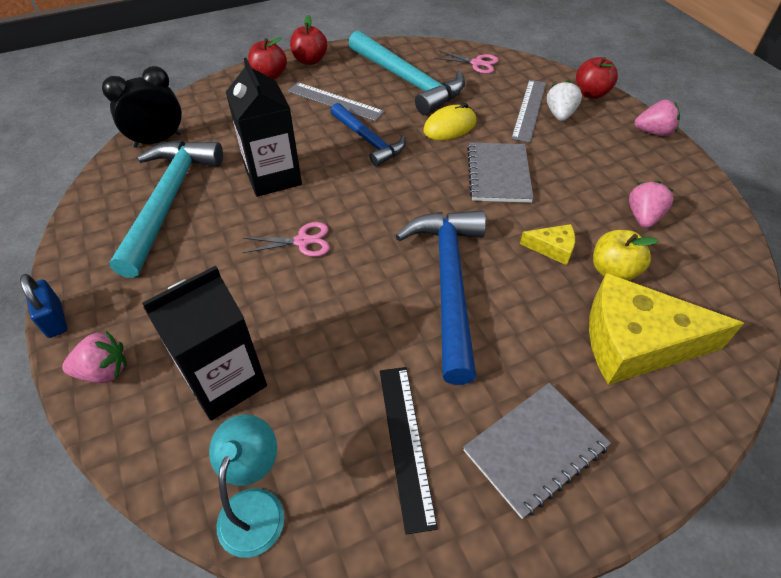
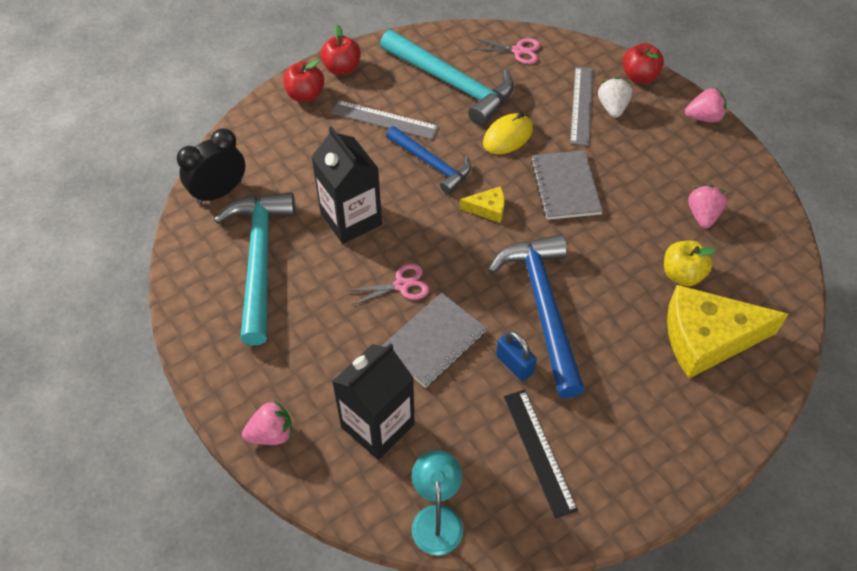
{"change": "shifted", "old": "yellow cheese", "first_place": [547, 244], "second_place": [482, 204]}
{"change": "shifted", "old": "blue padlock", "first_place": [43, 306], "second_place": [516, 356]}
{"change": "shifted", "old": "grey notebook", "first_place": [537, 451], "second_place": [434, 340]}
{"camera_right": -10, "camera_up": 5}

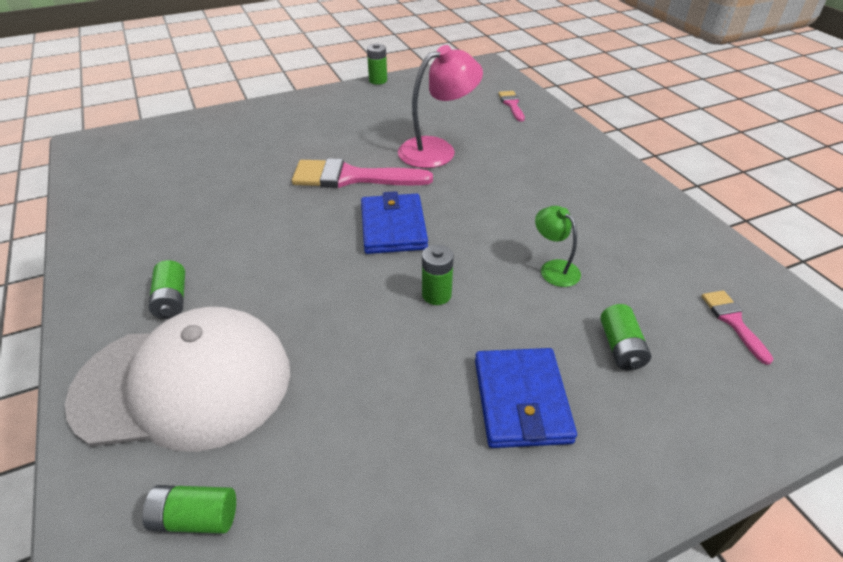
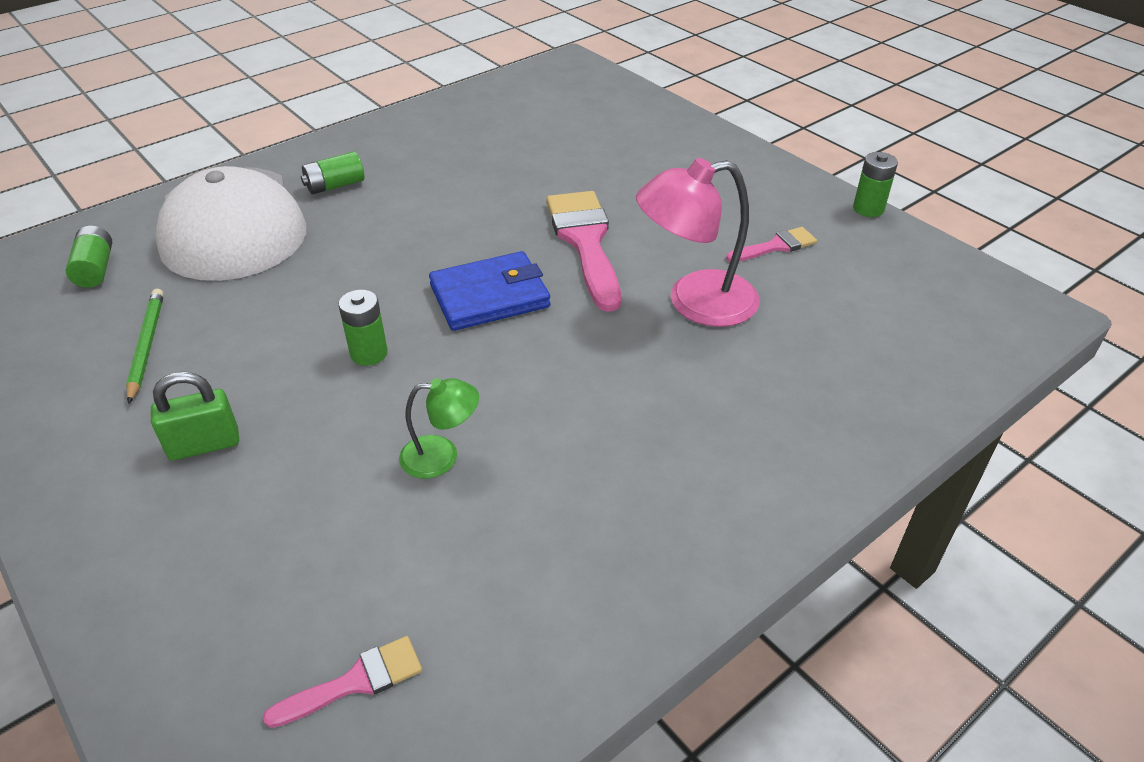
{"change": "rotated", "old": "pink lamp", "first_place": [440, 106], "second_place": [698, 242], "degrees": 120}
{"change": "shifted", "old": "pink brush", "first_place": [511, 106], "second_place": [771, 244]}
{"change": "rotated", "old": "green lamp", "first_place": [558, 246], "second_place": [439, 428], "degrees": 45}
{"change": "gone", "old": "green battery", "first_place": [625, 337]}
{"change": "swapped", "old": "blue wallet", "new": "green padlock", "first_place": [526, 398], "second_place": [195, 416]}
{"change": "new", "new": "green pencil", "second_place": [145, 346]}
{"camera_right": 75, "camera_up": 0}

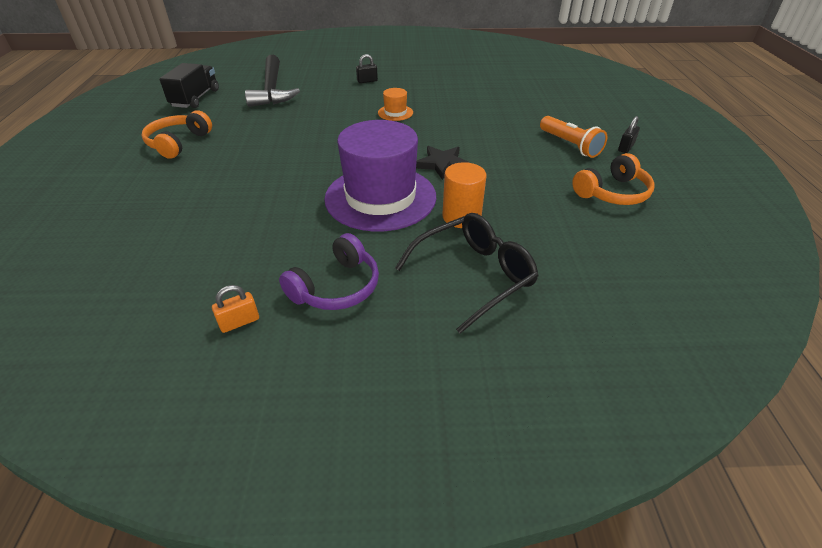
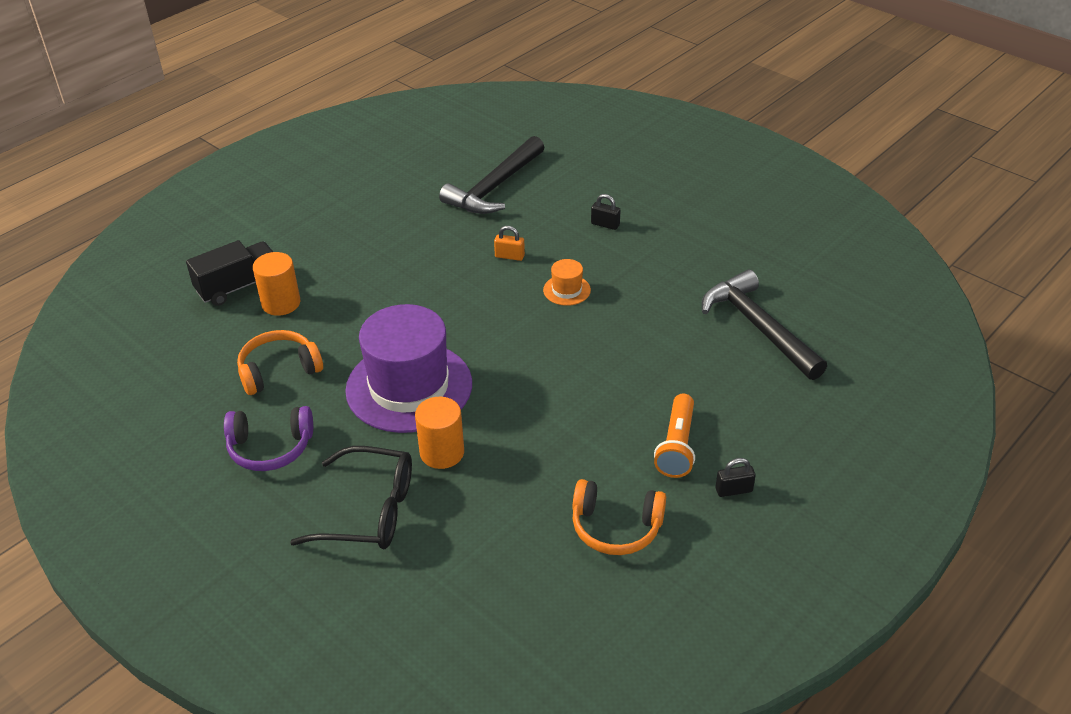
{"change": "shifted", "old": "black truck", "first_place": [189, 85], "second_place": [229, 273]}
{"change": "shifted", "old": "orange headphones", "first_place": [177, 135], "second_place": [280, 362]}
{"change": "gone", "old": "black star", "first_place": [442, 163]}
{"change": "shifted", "old": "orange padlock", "first_place": [235, 309], "second_place": [509, 243]}
{"change": "new", "new": "orange cylinder", "second_place": [276, 284]}
{"change": "new", "new": "black hammer", "second_place": [764, 325]}
{"camera_right": 45, "camera_up": 0}

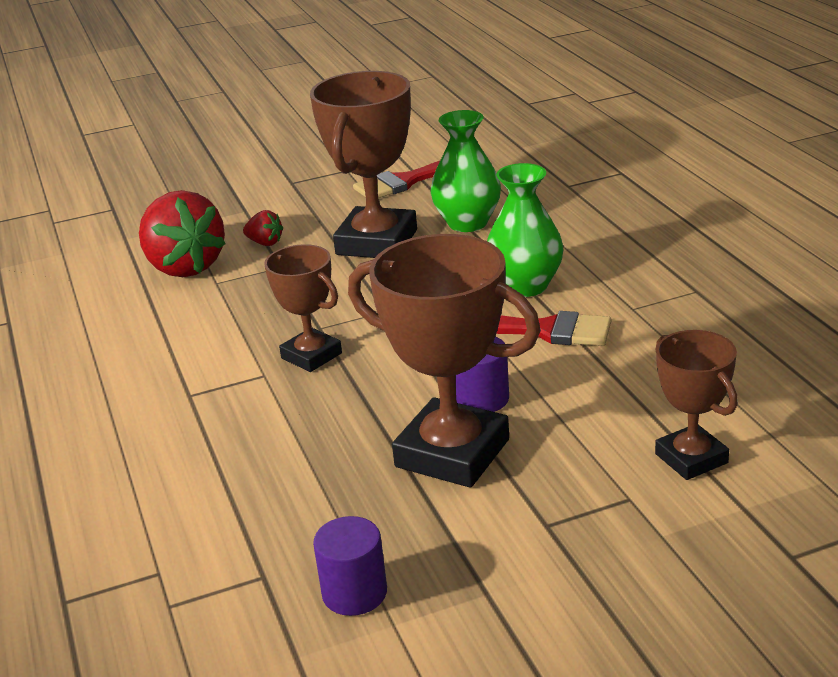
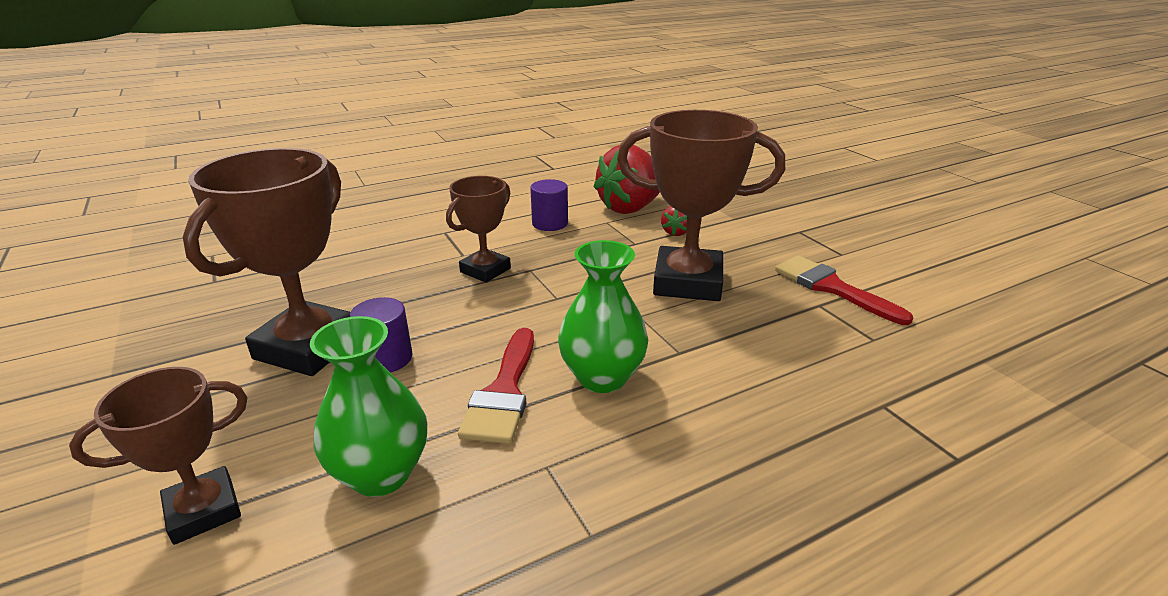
{"change": "shifted", "old": "green vase", "first_place": [466, 171], "second_place": [368, 406]}
{"change": "shifted", "old": "purple cylinder", "first_place": [350, 566], "second_place": [549, 205]}
{"camera_right": 80, "camera_up": 0}

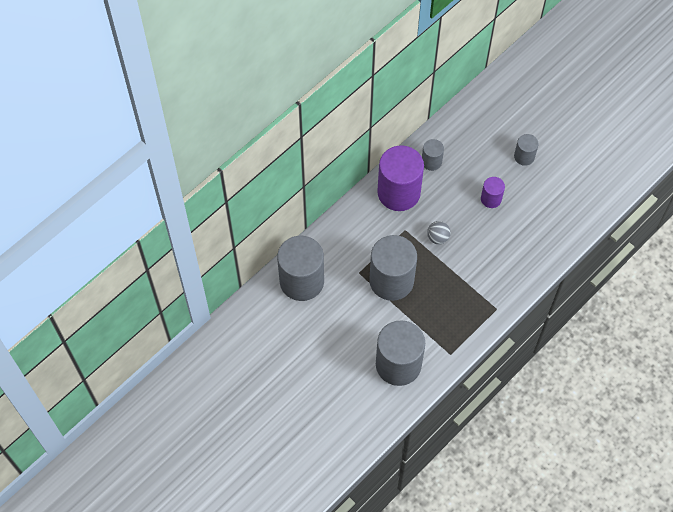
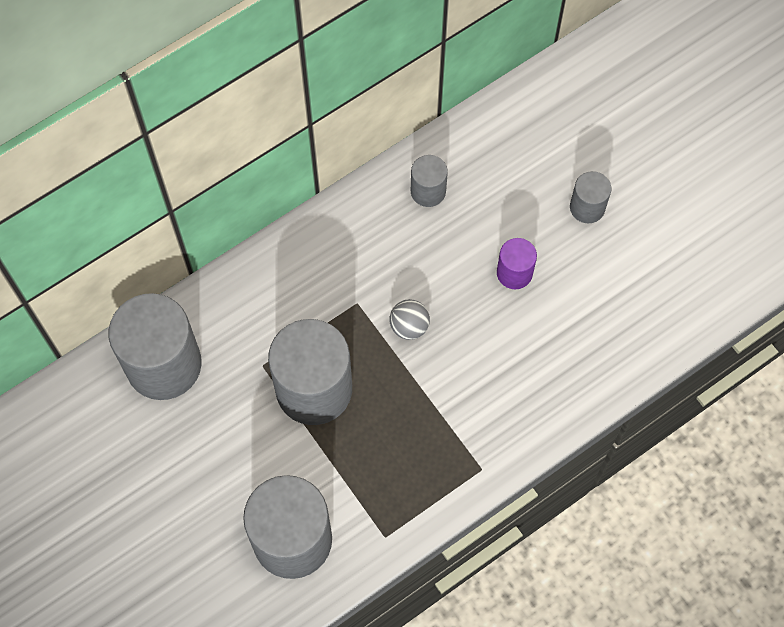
{"change": "gone", "old": "purple cylinder", "first_place": [400, 178]}
{"camera_right": 10, "camera_up": 5}

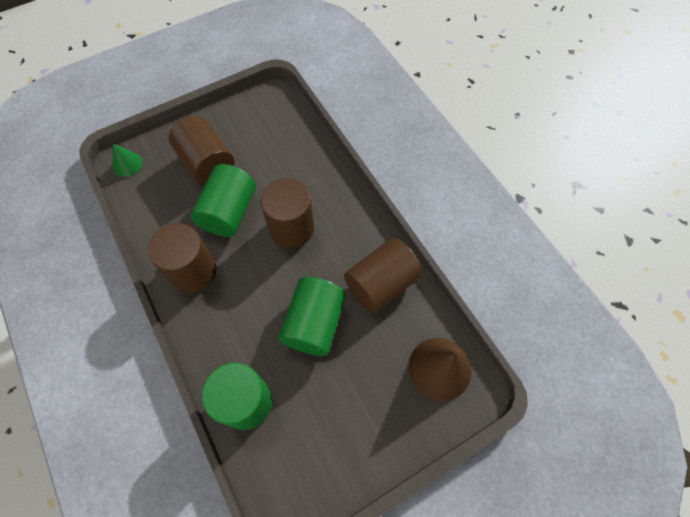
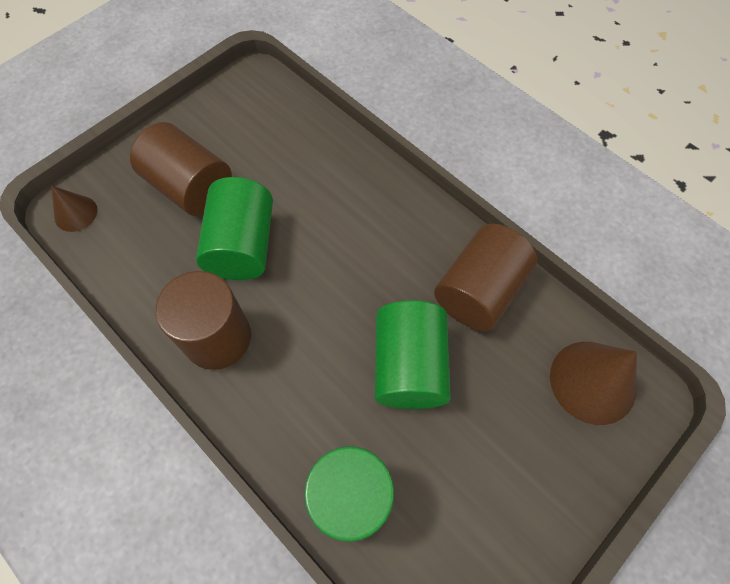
{"change": "repainted", "old": "green cone", "new": "brown cone", "first_place": [128, 160], "second_place": [74, 209]}
{"change": "gone", "old": "brown cylinder", "first_place": [287, 213]}
{"camera_right": -15, "camera_up": 0}

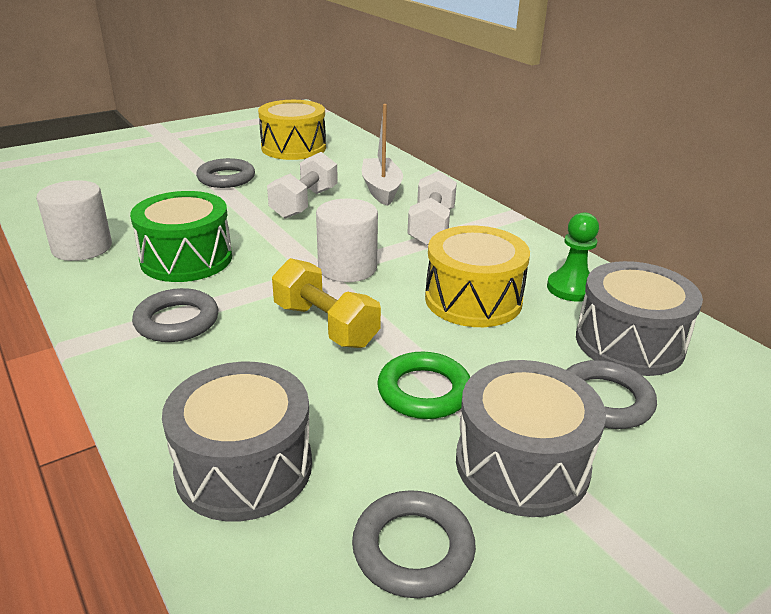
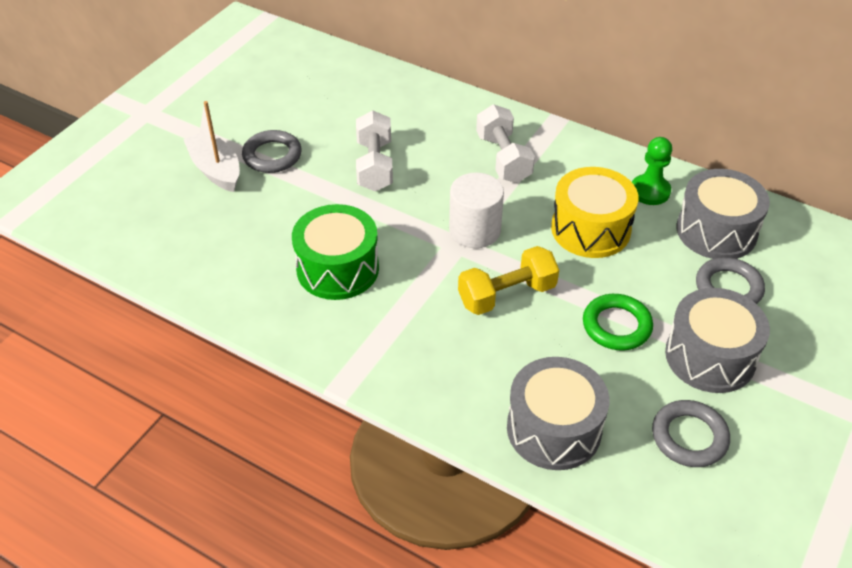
{"change": "gone", "old": "yellow drum", "first_place": [292, 130]}
{"change": "shifted", "old": "white boat", "first_place": [382, 155], "second_place": [211, 146]}
{"change": "gone", "old": "white cylinder", "first_place": [74, 220]}
{"change": "rotated", "old": "yellow dumbbell", "first_place": [326, 303], "second_place": [508, 280], "degrees": -45}
{"change": "gone", "old": "grey ring", "first_place": [175, 315]}
{"camera_right": -25, "camera_up": 15}

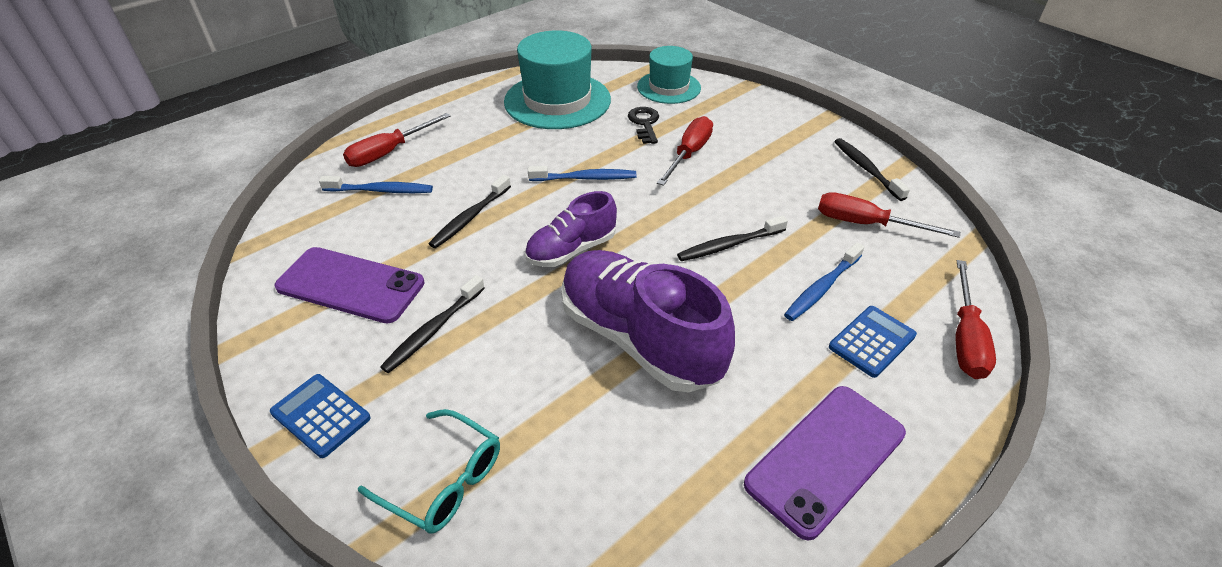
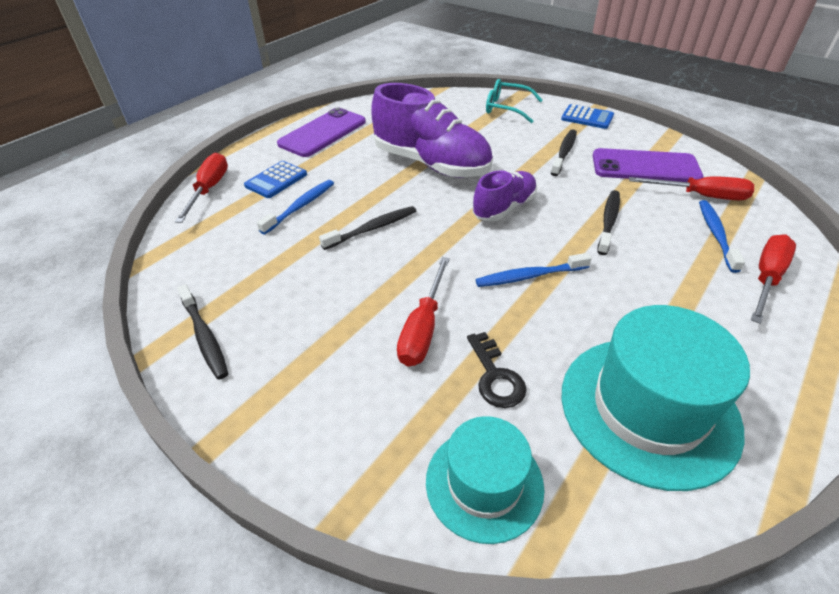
{"change": "rotated", "old": "blue toothbrush", "first_place": [376, 184], "second_place": [722, 236], "degrees": 105}
{"change": "shifted", "old": "red screwdriver", "first_place": [889, 215], "second_place": [691, 188]}
{"camera_right": 170, "camera_up": 0}

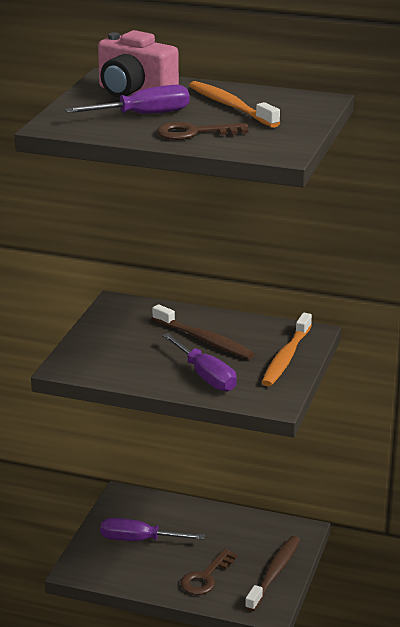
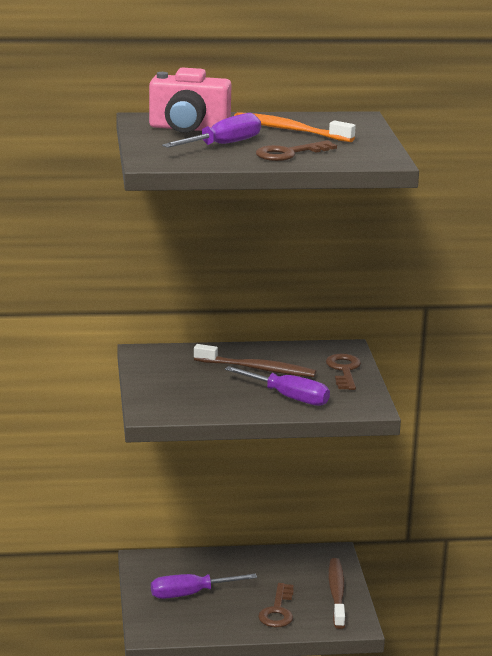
{"change": "swapped", "old": "orange toothbrush", "new": "brown key", "first_place": [287, 350], "second_place": [343, 371]}
{"camera_right": -25, "camera_up": -5}

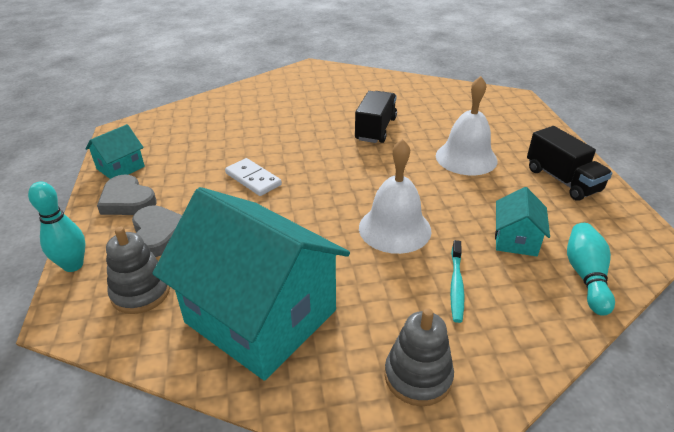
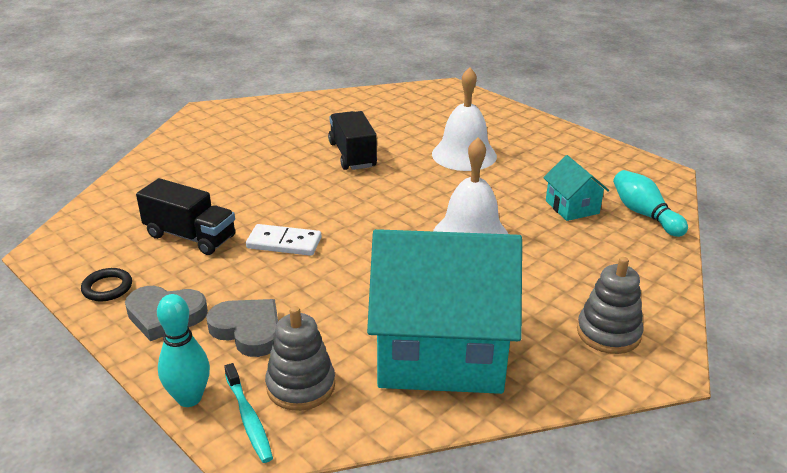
{"change": "swapped", "old": "turquoise house", "new": "black ring", "first_place": [115, 151], "second_place": [106, 284]}
{"change": "shifted", "old": "black truck", "first_place": [569, 163], "second_place": [185, 216]}
{"change": "shifted", "old": "turquoise toothbrush", "first_place": [457, 281], "second_place": [248, 413]}
{"camera_right": -35, "camera_up": -5}

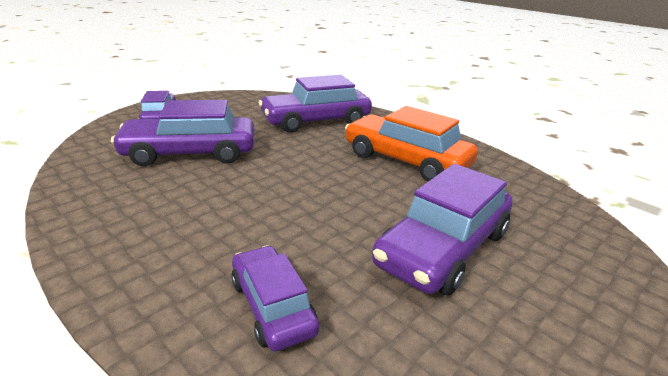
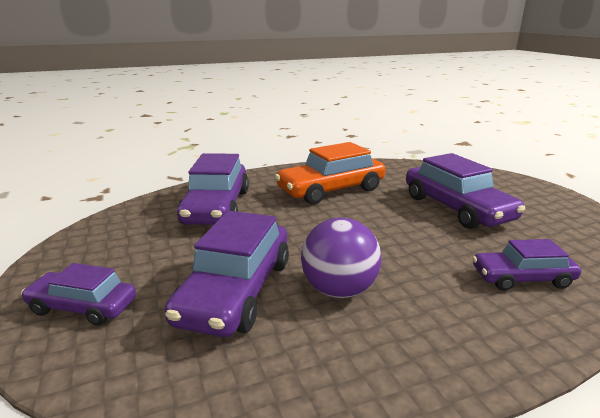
{"change": "new", "new": "purple ball", "second_place": [341, 258]}
{"camera_right": -65, "camera_up": -5}

